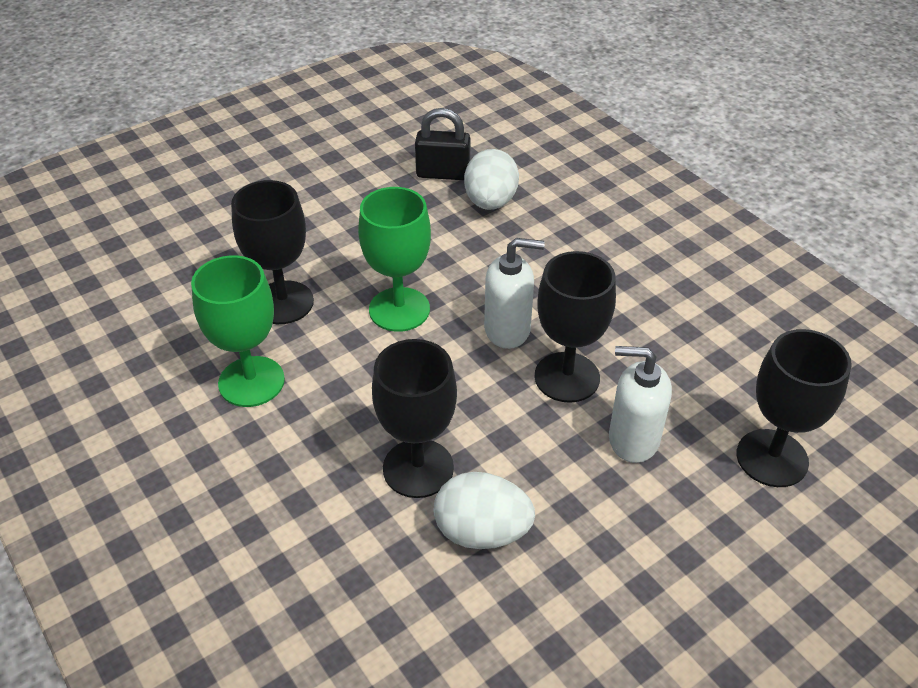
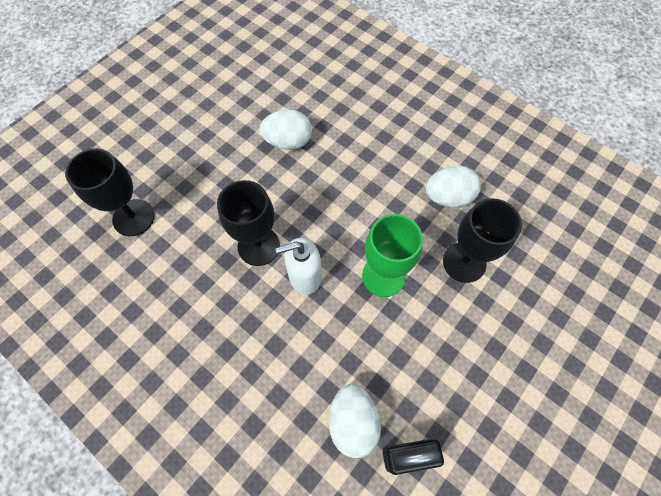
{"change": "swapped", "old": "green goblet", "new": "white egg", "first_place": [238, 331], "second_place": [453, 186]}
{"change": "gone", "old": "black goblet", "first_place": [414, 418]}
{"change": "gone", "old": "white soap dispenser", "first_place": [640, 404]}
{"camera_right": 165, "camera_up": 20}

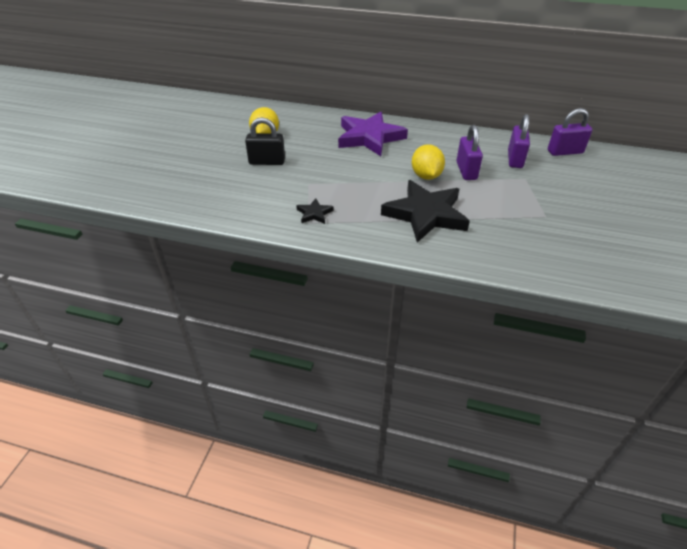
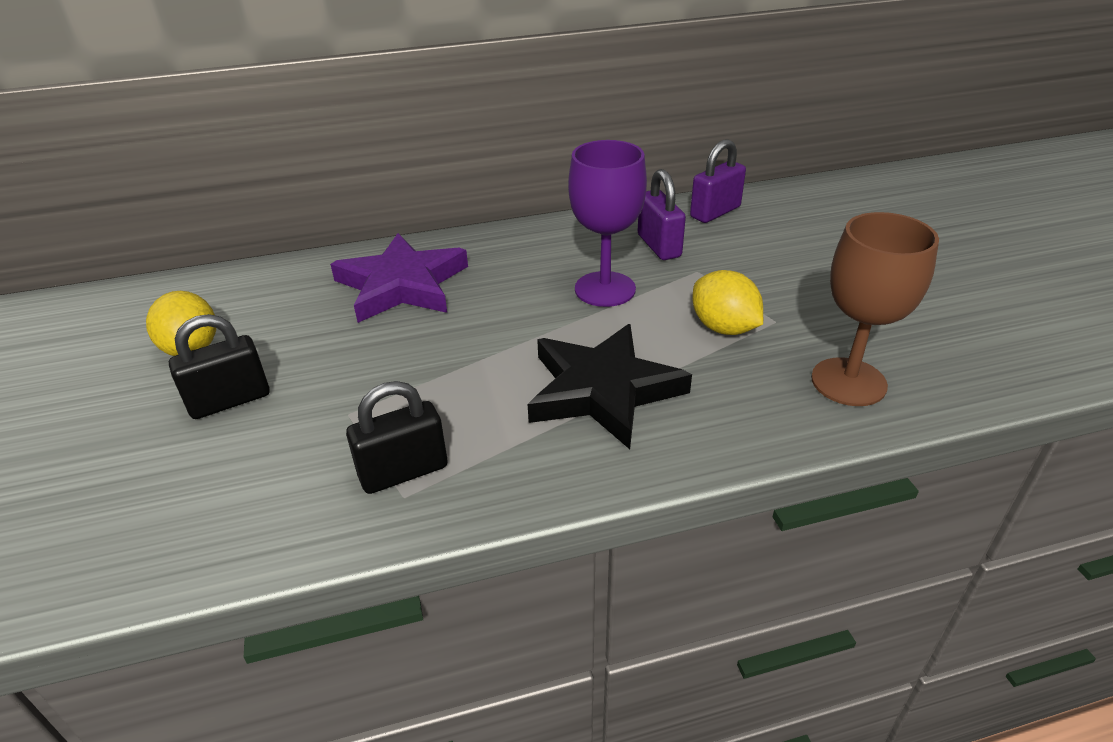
{"change": "swapped", "old": "purple padlock", "new": "purple goblet", "first_place": [469, 152], "second_place": [607, 223]}
{"change": "shifted", "old": "yellow lemon", "first_place": [428, 162], "second_place": [727, 302]}
{"change": "swapped", "old": "black star", "new": "black padlock", "first_place": [315, 211], "second_place": [397, 437]}
{"change": "new", "new": "brown goblet", "second_place": [875, 309]}
{"camera_right": -30, "camera_up": -5}

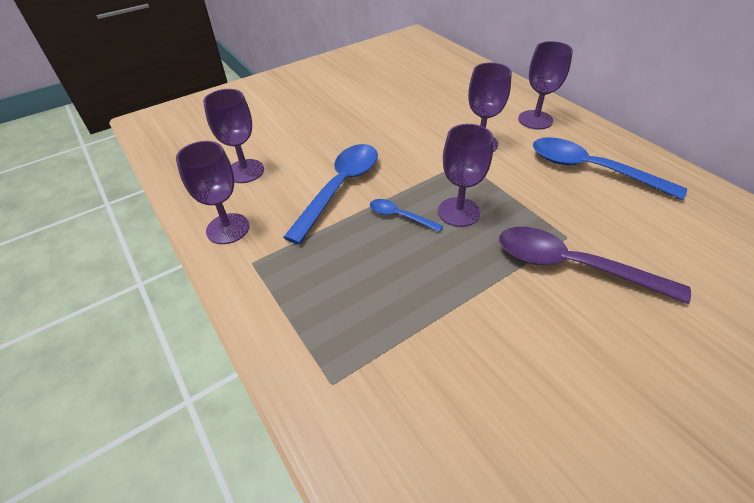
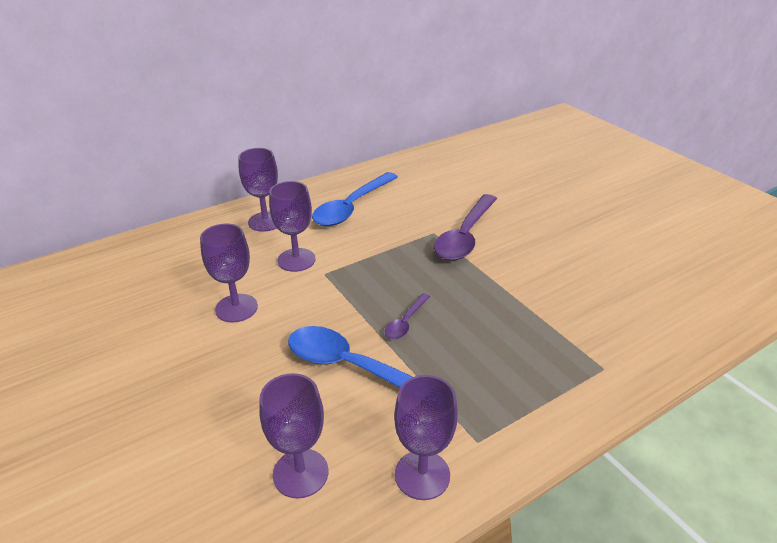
{"change": "shifted", "old": "purple goblet", "first_place": [465, 175], "second_place": [229, 272]}
{"change": "repainted", "old": "blue spoon", "new": "purple spoon", "first_place": [406, 215], "second_place": [407, 316]}
{"camera_right": -90, "camera_up": -10}

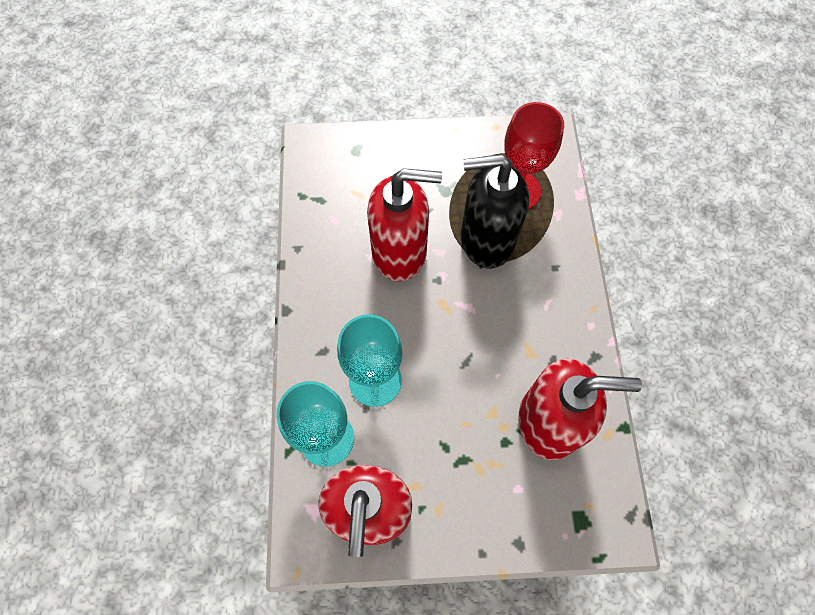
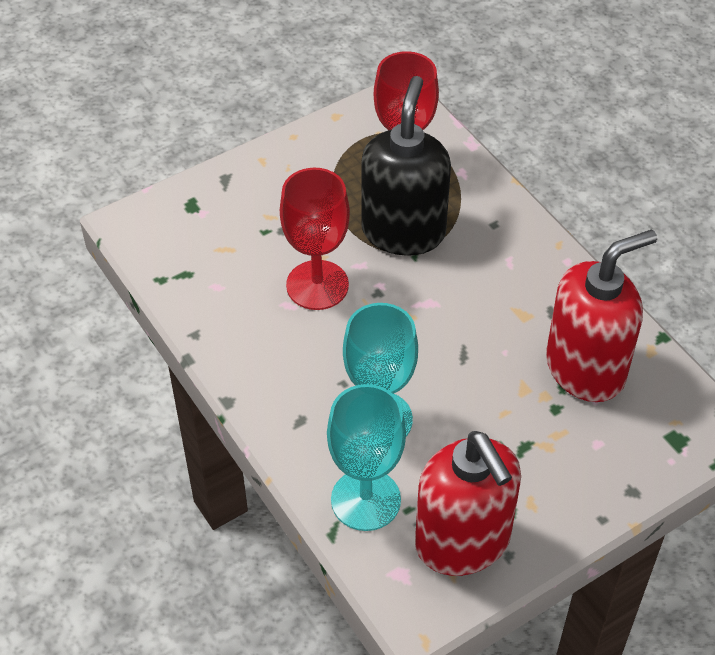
{"change": "rotated", "old": "black soap dispenser", "first_place": [495, 211], "second_place": [406, 166], "degrees": 135}
{"change": "swapped", "old": "red soap dispenser", "new": "red goblet", "first_place": [404, 224], "second_place": [315, 239]}
{"camera_right": -30, "camera_up": -15}

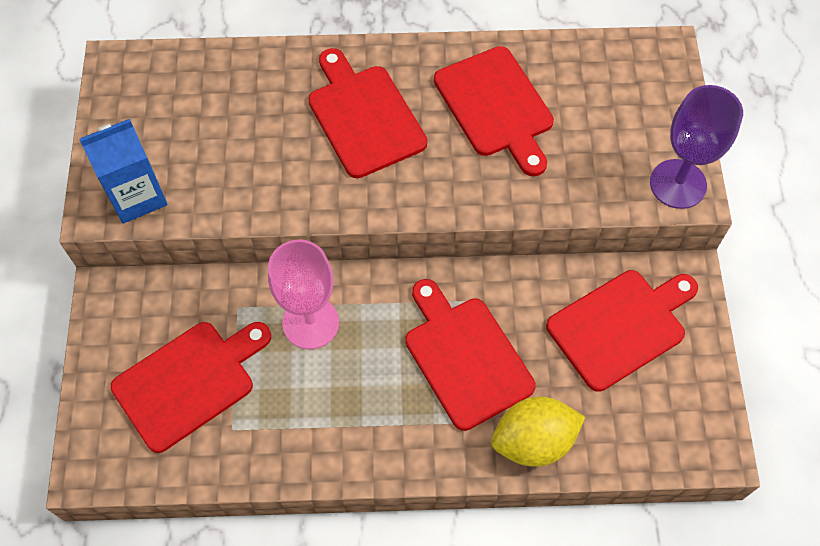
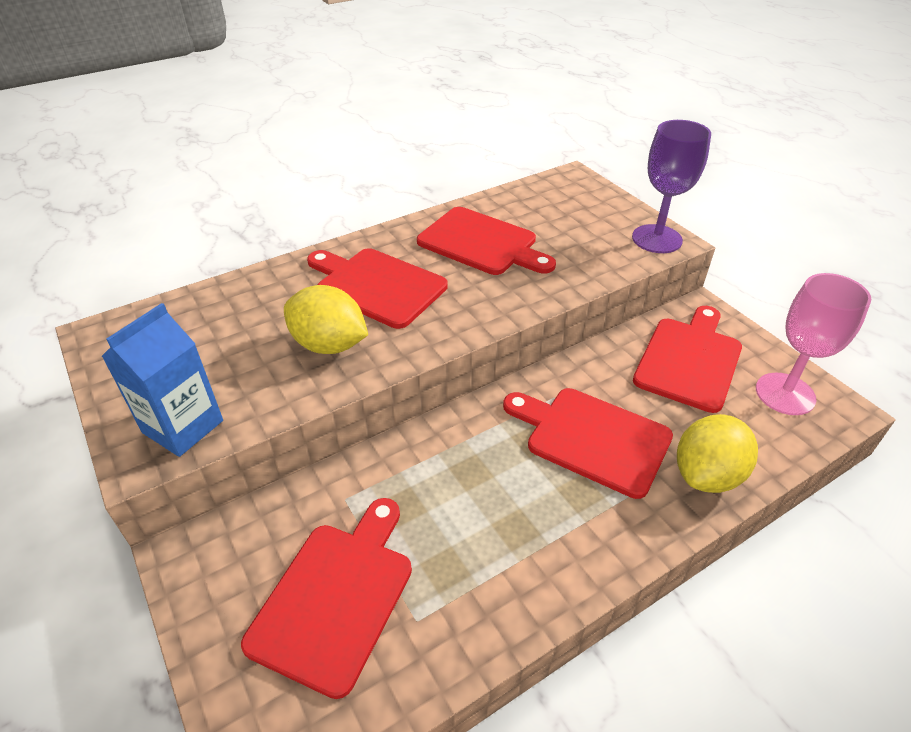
{"change": "shifted", "old": "pink goblet", "first_place": [303, 294], "second_place": [813, 344]}
{"change": "new", "new": "yellow lemon", "second_place": [326, 319]}
{"camera_right": -30, "camera_up": -20}

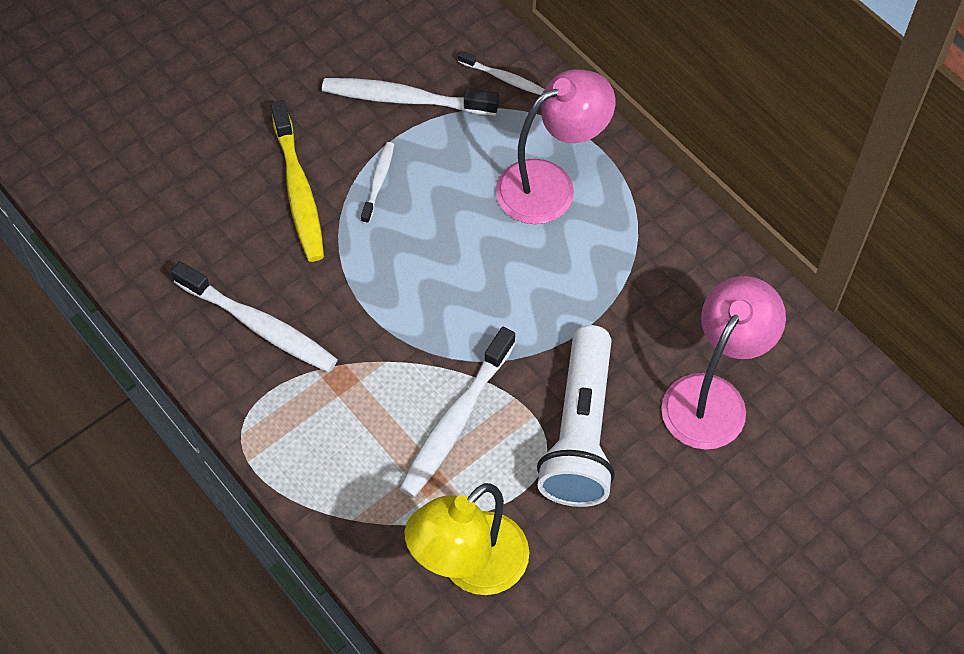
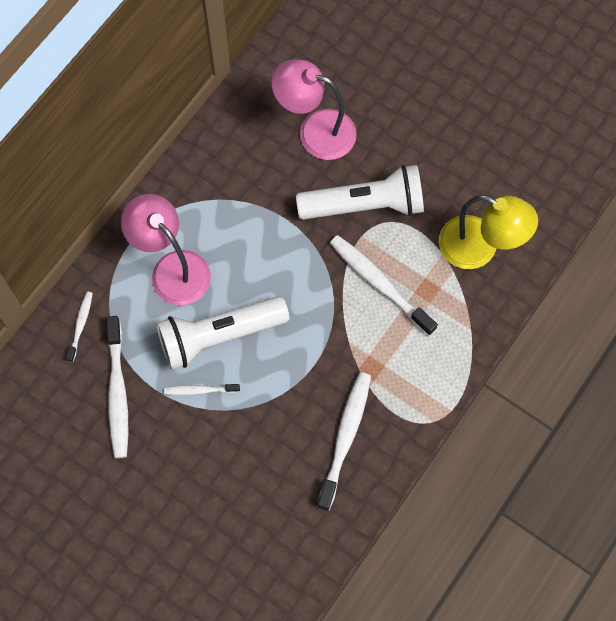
{"change": "gone", "old": "yellow toothbrush", "first_place": [297, 181]}
{"change": "rotated", "old": "white toothbrush", "first_place": [458, 412], "second_place": [384, 285], "degrees": -150}
{"change": "new", "new": "white flashlight", "second_place": [222, 333]}
{"camera_right": -105, "camera_up": 10}

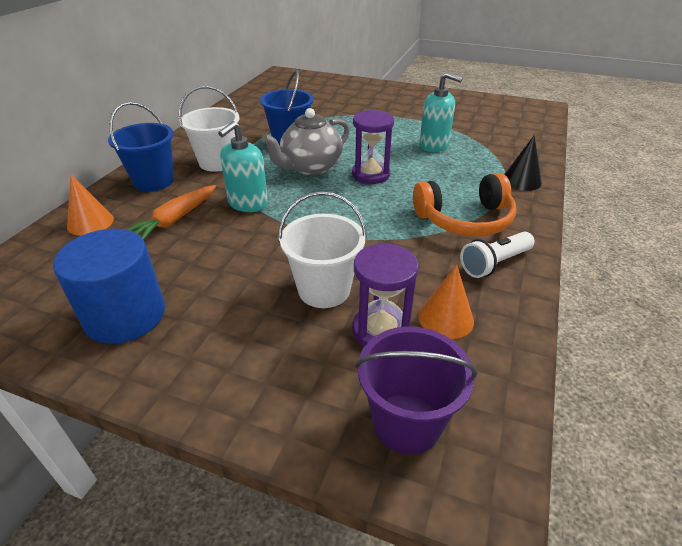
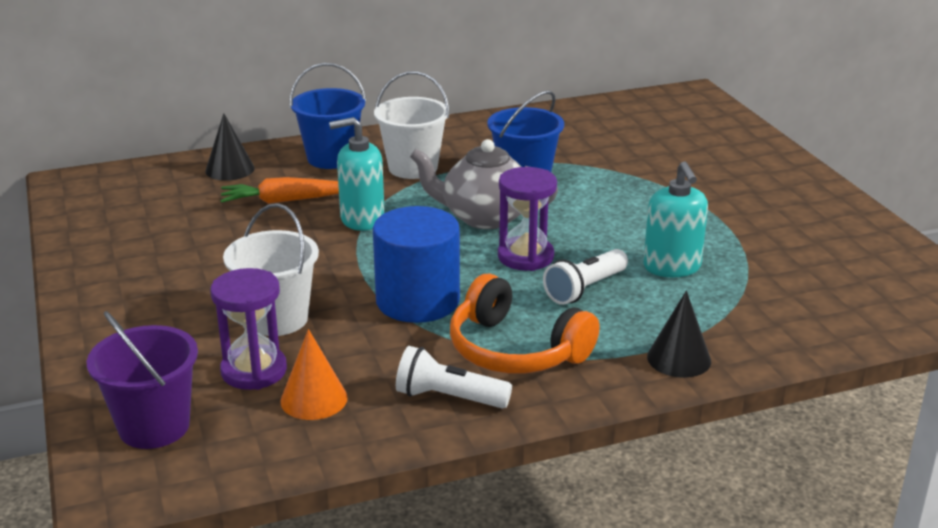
{"change": "repainted", "old": "orange cone", "new": "black cone", "first_place": [90, 205], "second_place": [230, 147]}
{"change": "shifted", "old": "blue cylinder", "first_place": [109, 286], "second_place": [416, 264]}
{"change": "new", "new": "white flashlight", "second_place": [585, 277]}
{"camera_right": 50, "camera_up": -10}

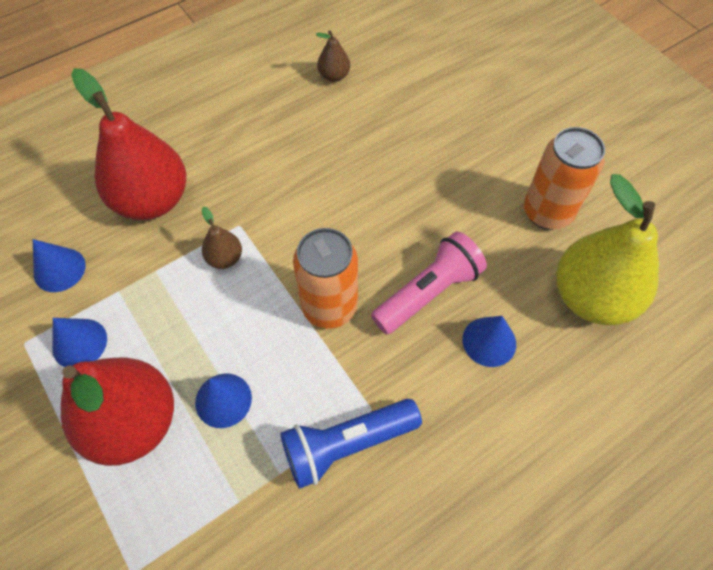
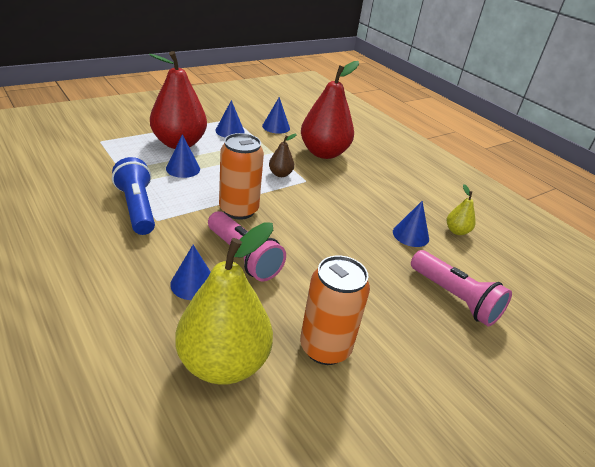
{"change": "repainted", "old": "brown pear", "new": "yellow pear", "first_place": [333, 56], "second_place": [461, 209]}
{"change": "new", "new": "blue cone", "second_place": [411, 224]}
{"change": "new", "new": "pink flashlight", "second_place": [461, 288]}
{"camera_right": 85, "camera_up": -25}

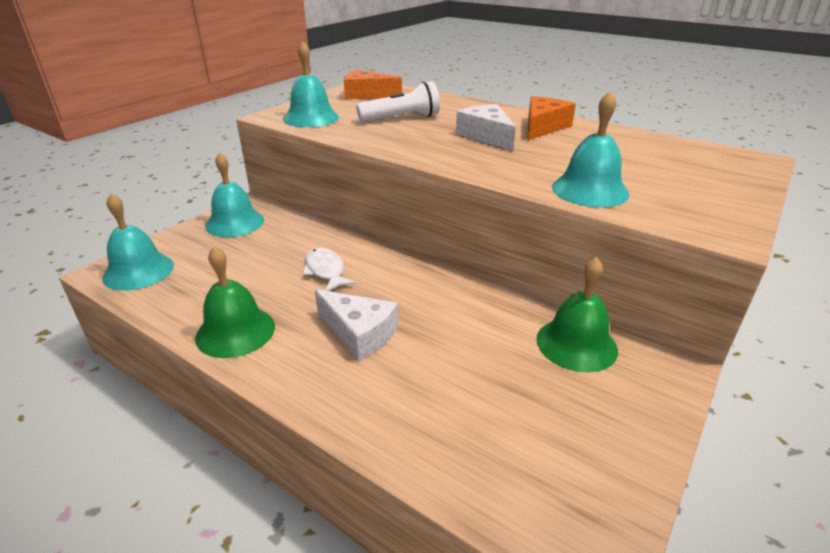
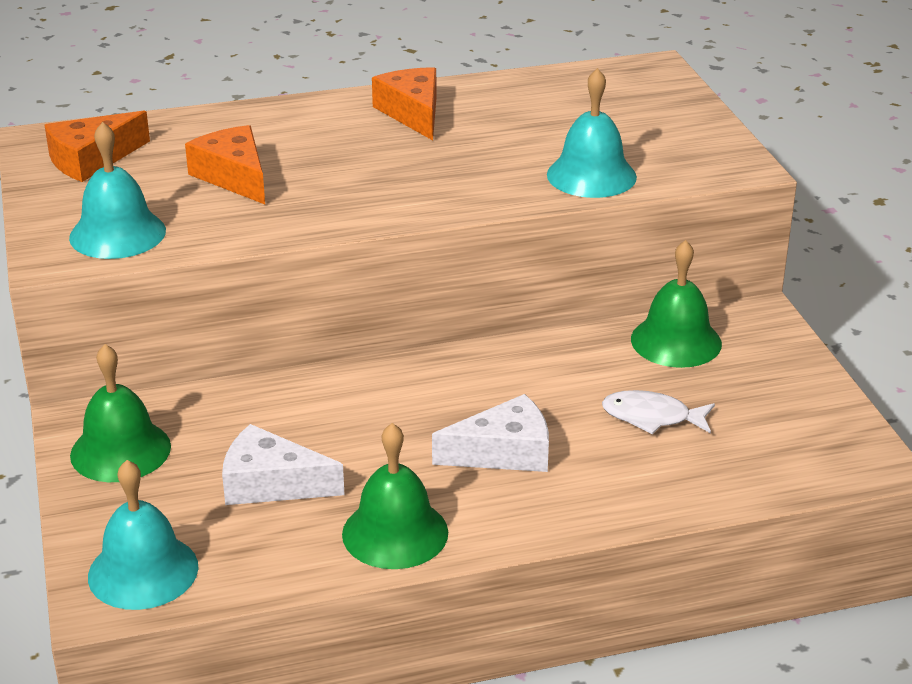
{"change": "swapped", "old": "white flashlight", "new": "orange cheese", "first_place": [398, 101], "second_place": [225, 164]}
{"change": "shifted", "old": "white cheese", "first_place": [486, 127], "second_place": [283, 464]}
{"change": "repainted", "old": "turquoise bell", "new": "green bell", "first_place": [234, 194], "second_place": [120, 413]}
{"change": "shifted", "old": "white fish", "first_place": [329, 269], "second_place": [658, 412]}
{"camera_right": -50, "camera_up": 0}

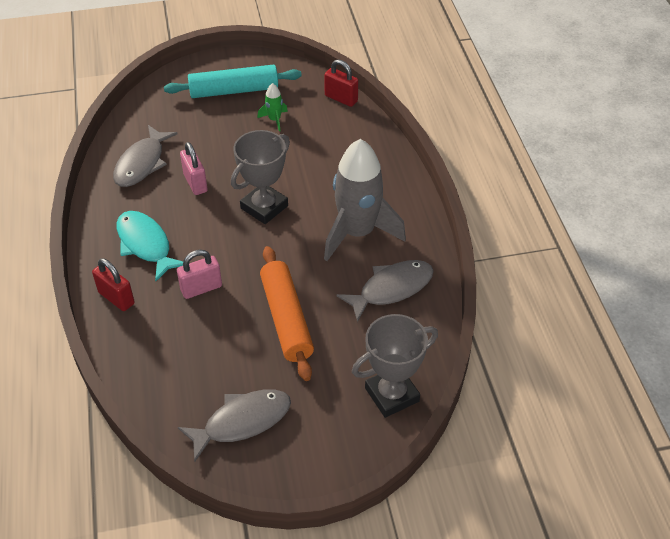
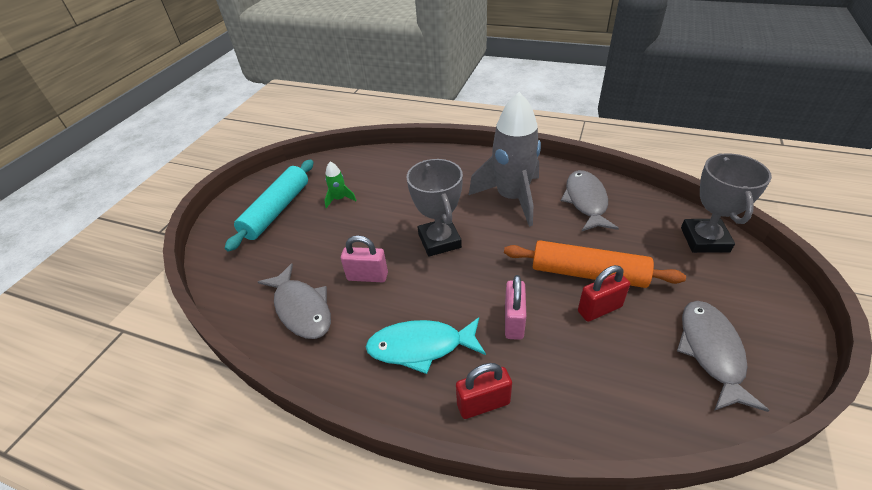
{"change": "shifted", "old": "red padlock", "first_place": [341, 83], "second_place": [604, 293]}
{"camera_right": -55, "camera_up": -5}

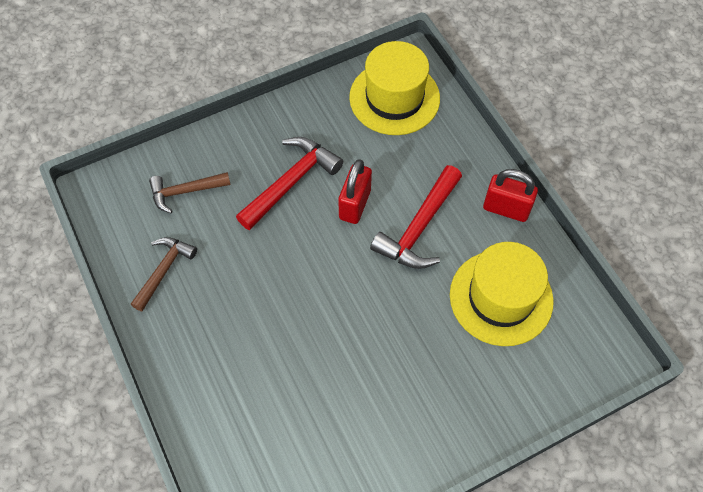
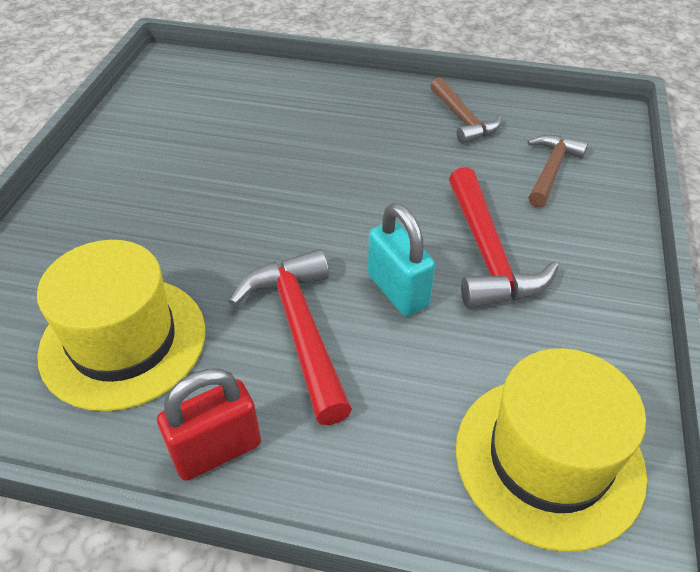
{"change": "repainted", "old": "red padlock", "new": "turquoise padlock", "first_place": [355, 191], "second_place": [401, 259]}
{"camera_right": 130, "camera_up": -15}

